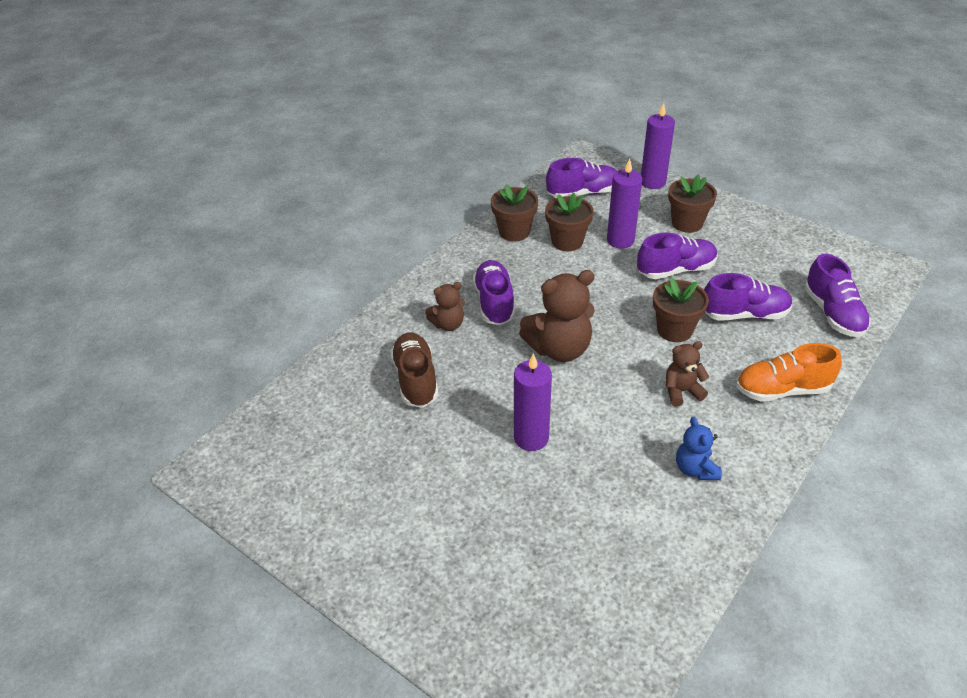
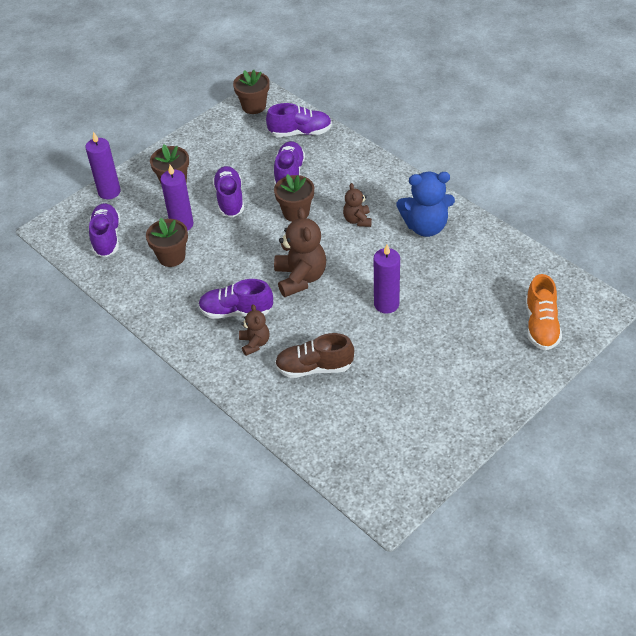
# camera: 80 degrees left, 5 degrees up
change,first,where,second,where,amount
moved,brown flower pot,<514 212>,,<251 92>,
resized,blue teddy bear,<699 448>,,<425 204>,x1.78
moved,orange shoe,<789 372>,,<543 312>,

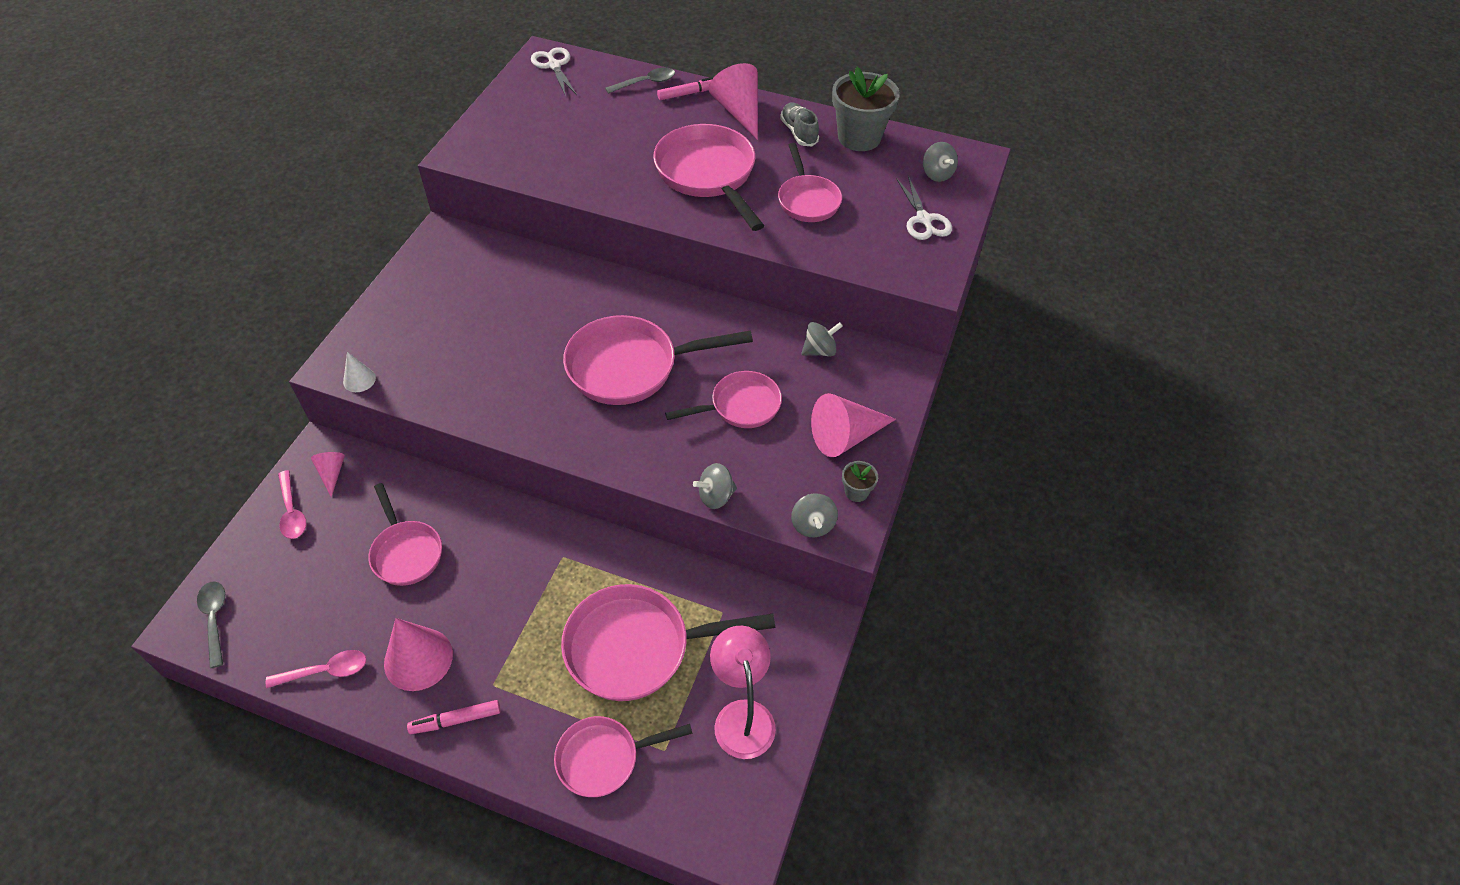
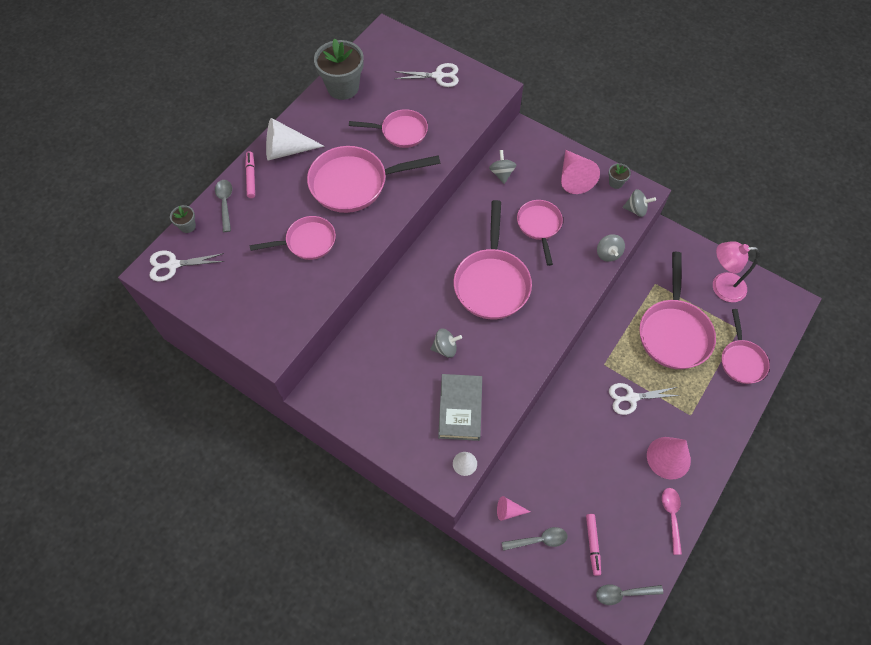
# camera: 75 degrees left, 10 degrees up
change,first,where,second,where,amount
added,,,grey flower pot,<183 219>,
moved,pink pan,<405 534>,,<293 238>,
recoloured,pink cone,<733 101>,white cone,<295 139>,
moved,grey spinning top,<940 162>,,<446 343>,
added,,,grey book,<460 407>,
recoloured,pink spoon,<292 504>,grey spoon,<534 539>,
moved,pink marker,<453 717>,,<593 545>,
added,,,white scissors,<645 399>,
removed,grey shoe,<799 124>,,,

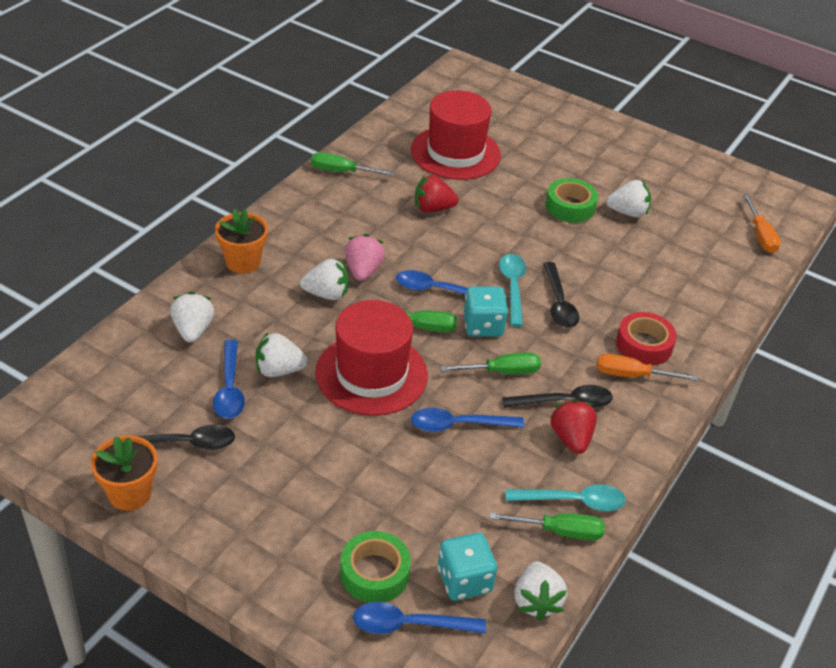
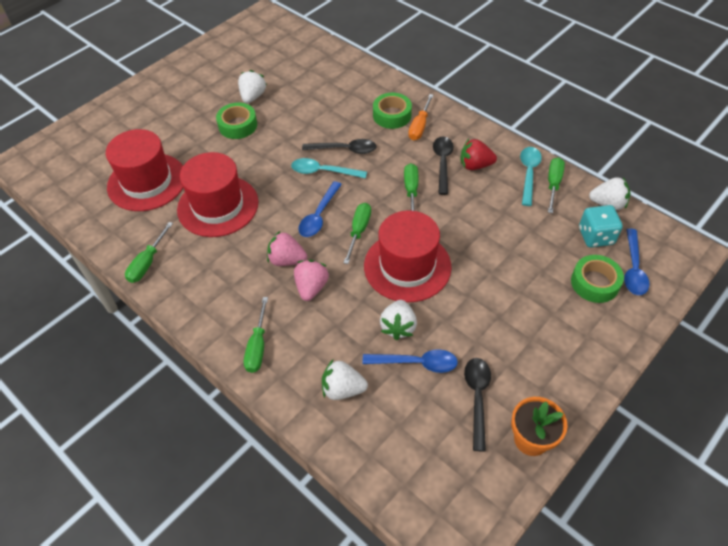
# camera: 75 degrees left, 10 degrees up
change,first,where,second,where,amount
replaced,red strawberry,<437 194>,red hat,<217 194>,
replaced,orange flower pot,<241 241>,green screwdriver,<256 335>,
recoloured,white strawberry,<324 279>,pink strawberry,<311 280>,
recoloured,red tape,<646 338>,green tape,<392 111>,
removed,blue spoon,<467 420>,,,
removed,turquoise dice,<486 311>,,,
removed,orange screwdriver,<762 224>,,,

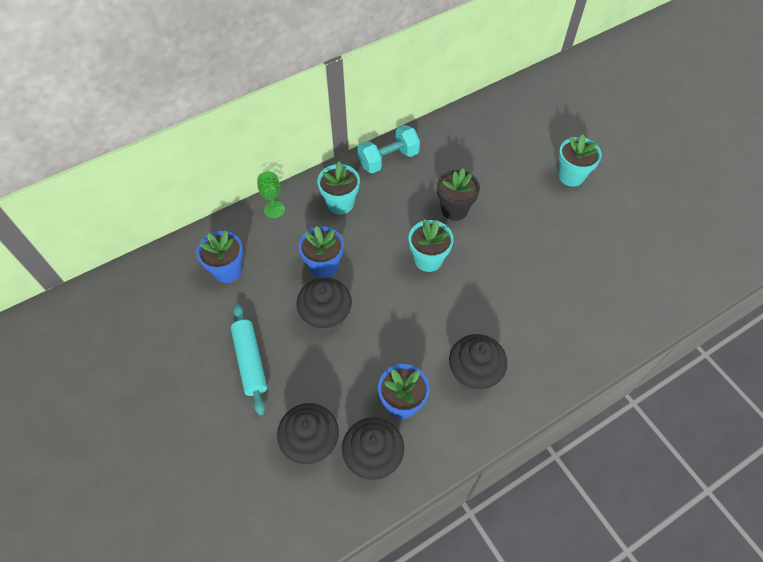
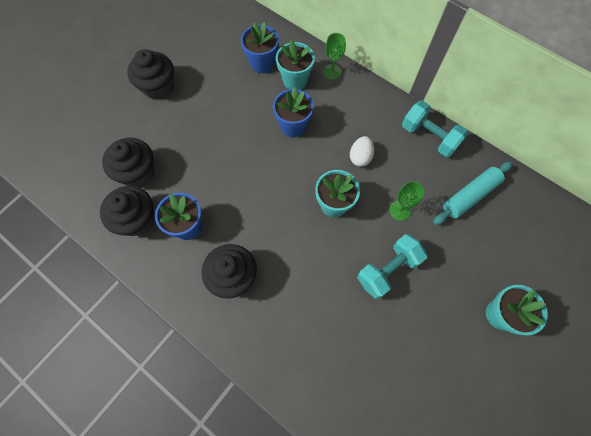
# camera: 70 degrees right, 10 degrees up
change,first,where,second,where,amount
moved,black cupcake,<324 305>,,<150 74>,
moved,turquoise flower pot,<338 188>,,<295 64>,
added,,,white egg,<362 151>,
added,,,turquoise dumbbell,<392 266>,
replaced,black flower pot,<458 194>,green goblet,<406 201>,
moved,turquoise rolling pin,<249 359>,,<473 193>,

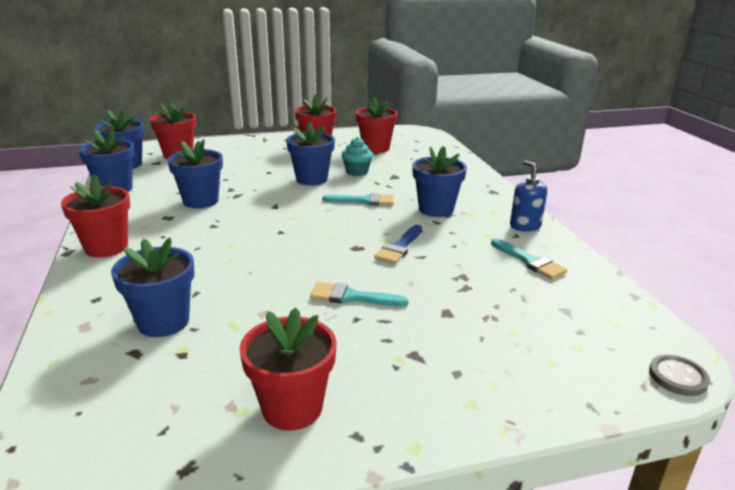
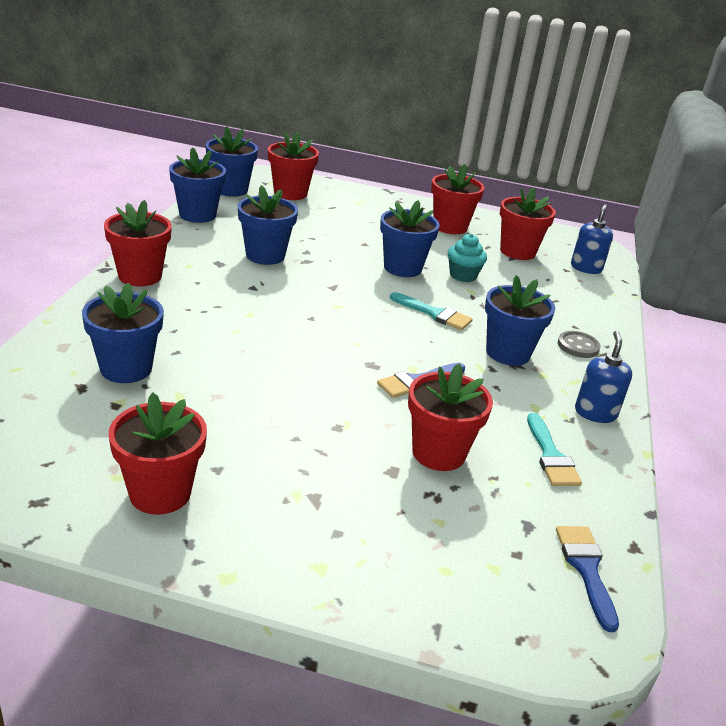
# camera: 25 degrees right, 5 degrees up
change,first,where,second,where,amount
added,,,red flower pot,<450 417>,
added,,,blue brush,<587 579>,
moved,grey button,<679 375>,,<579 344>,
added,,,blue soap dispenser,<592 239>,
removed,turquoise brush,<359 294>,,,

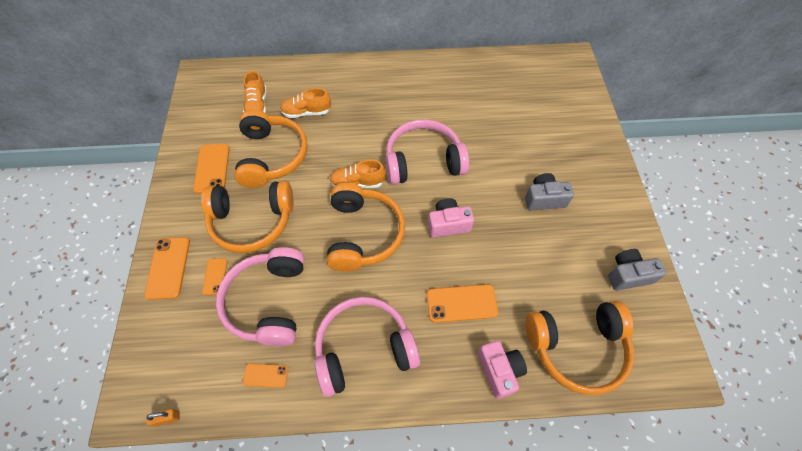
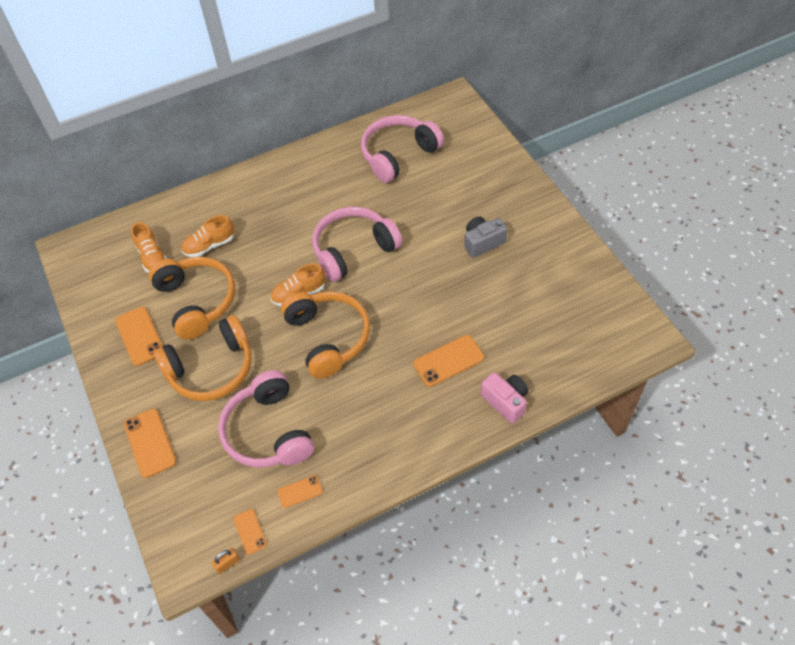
# camera: 20 degrees left, 5 degrees down
change,first,where,second,where,amount
moved,orange phone,<214 276>,,<250 532>,
moved,pink headphones,<367 347>,,<402 149>,
removed,pink camera,<451 218>,,,
removed,orange headphones,<580 348>,,,
removed,grey camera,<637 270>,,,

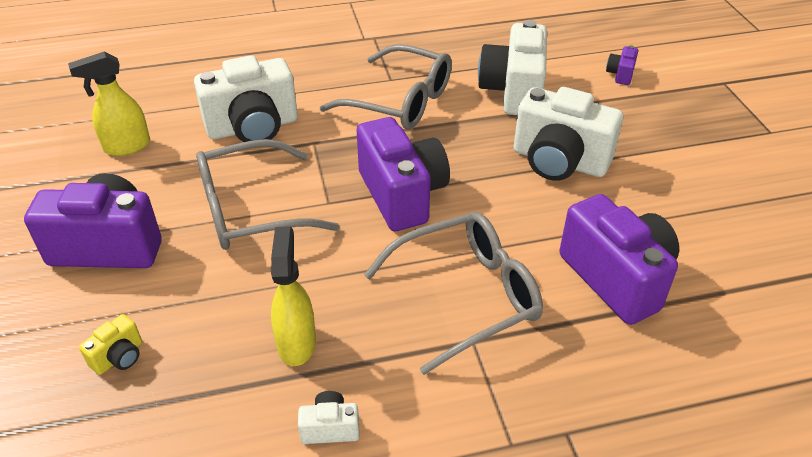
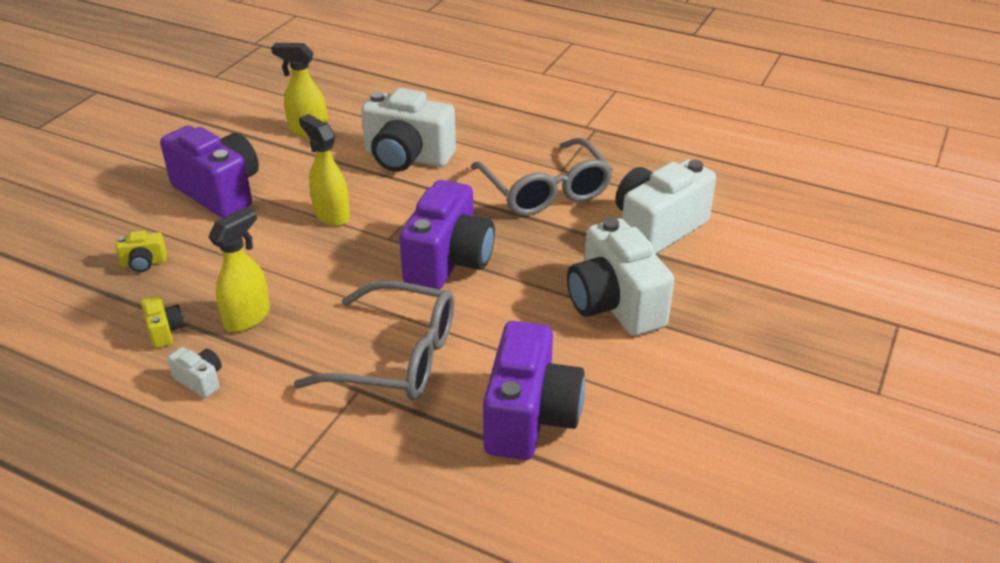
# camera: 40 degrees right, 5 degrees down
change,first,where,second,where,amount
added,,,yellow camera,<163 321>,
replaced,grey glasses,<267 194>,yellow spray bottle,<324 170>,
removed,purple camera,<622 65>,,,

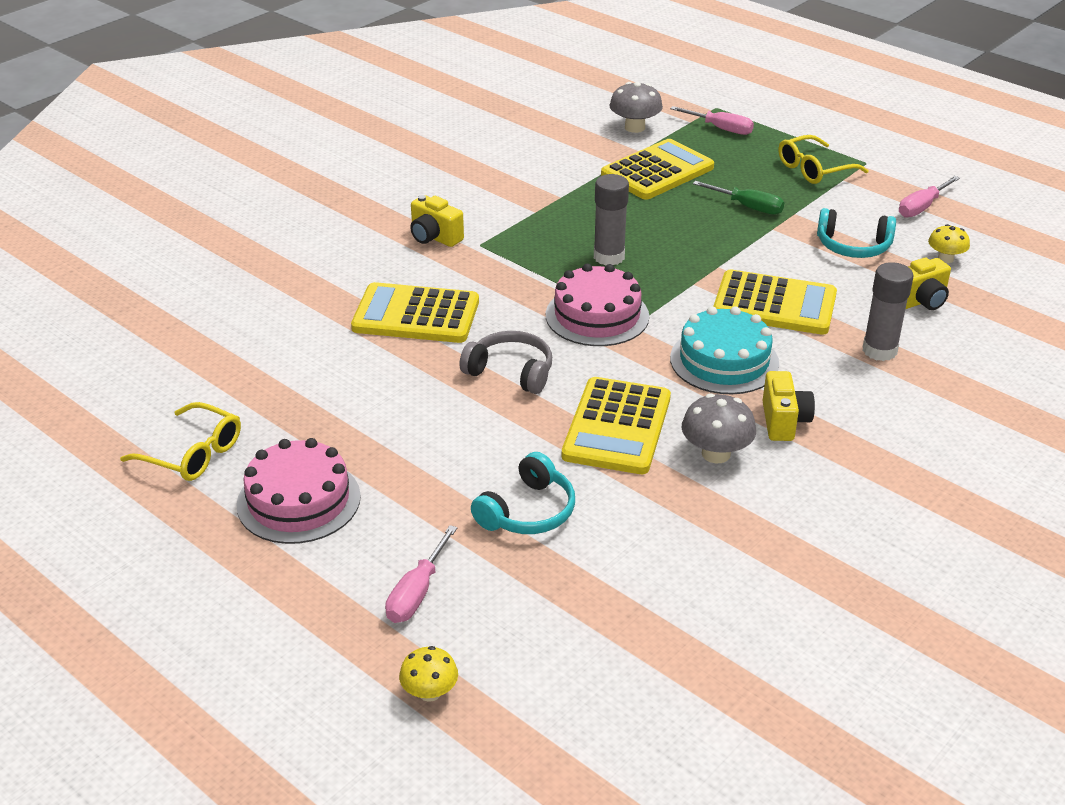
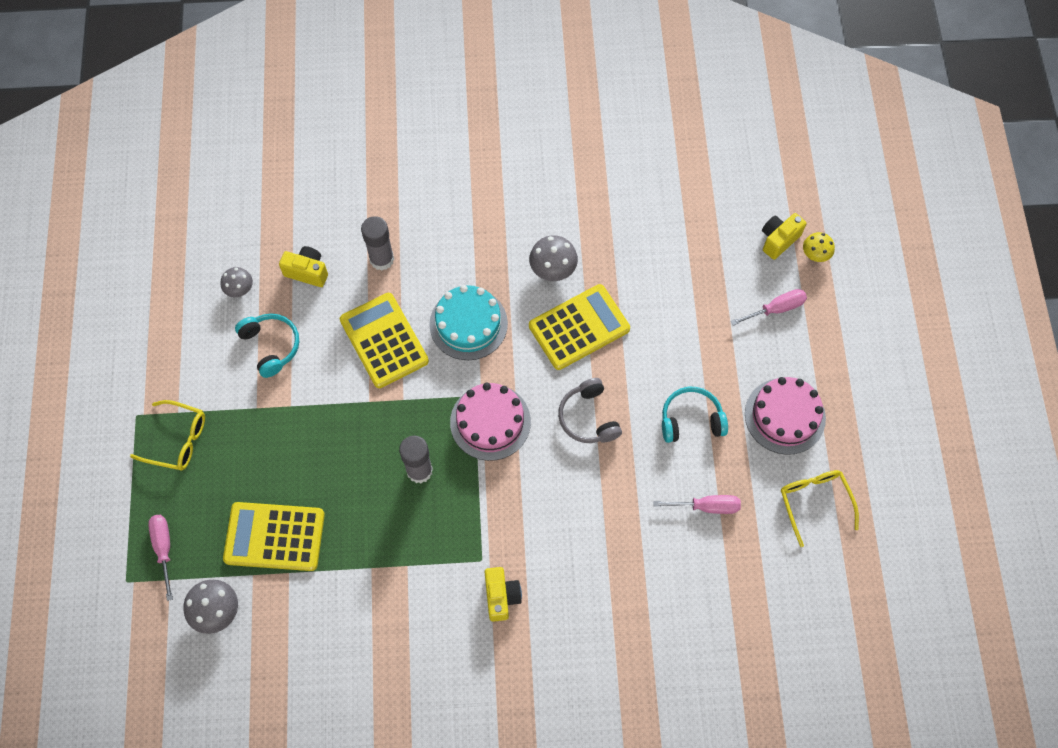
# camera: 135 degrees left, 30 degrees up
change,first,where,second,where,amount
recoloured,yellow mushroom,<949 243>,grey mushroom,<237 282>,
moved,pink screwdriver,<929 197>,,<697 504>,
moved,turquoise headphones,<523 493>,,<695 415>,
moved,yellow camera,<789 406>,,<784 236>,
removed,yellow calculator,<415 312>,,,
removed,green screwdriver,<738 198>,,,

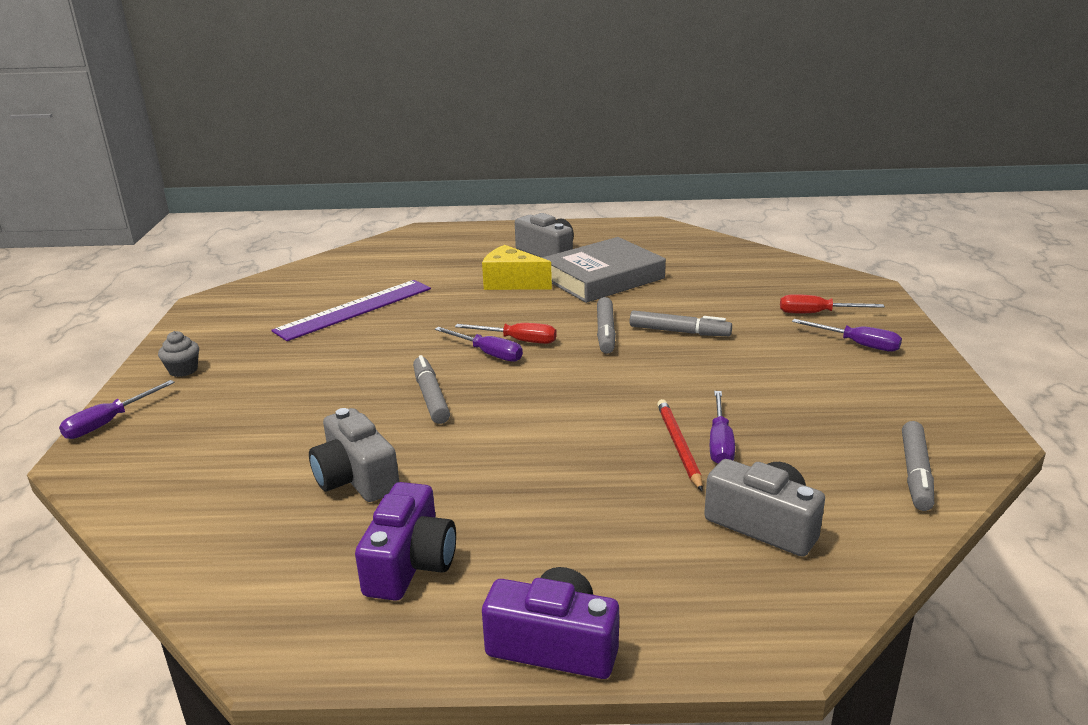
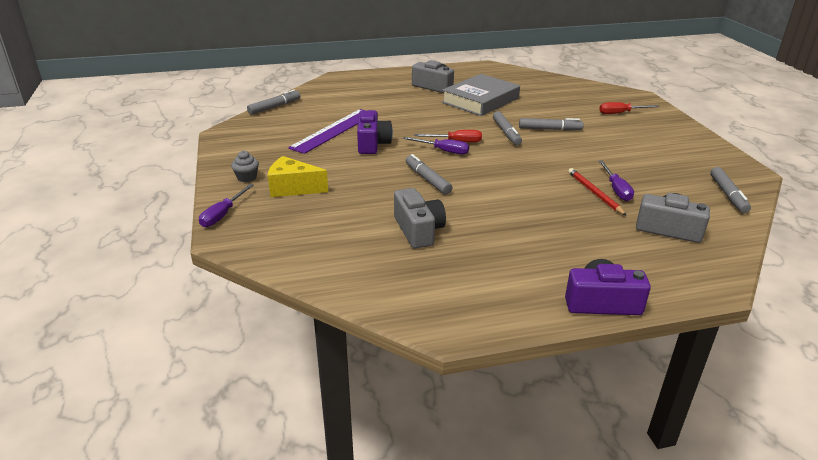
# camera: 15 degrees left, 5 degrees up
change,first,where,second,where,amount
added,,,grey marker,<273 102>,
moved,yellow cheese,<517 267>,,<298 176>,
moved,purple camera,<405 541>,,<375 132>,
turned,grey camera,<354 455>,,<420 218>,150 degrees counterclockwise
removed,purple screwdriver,<847 335>,,,

